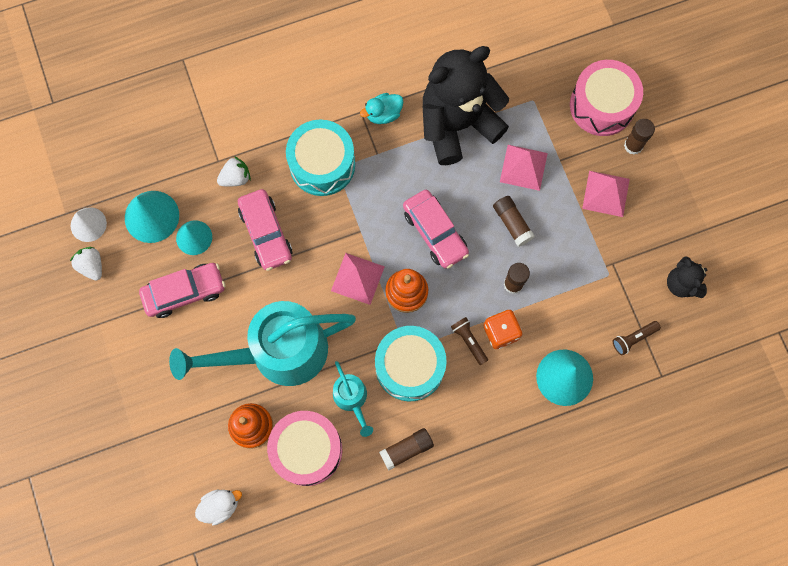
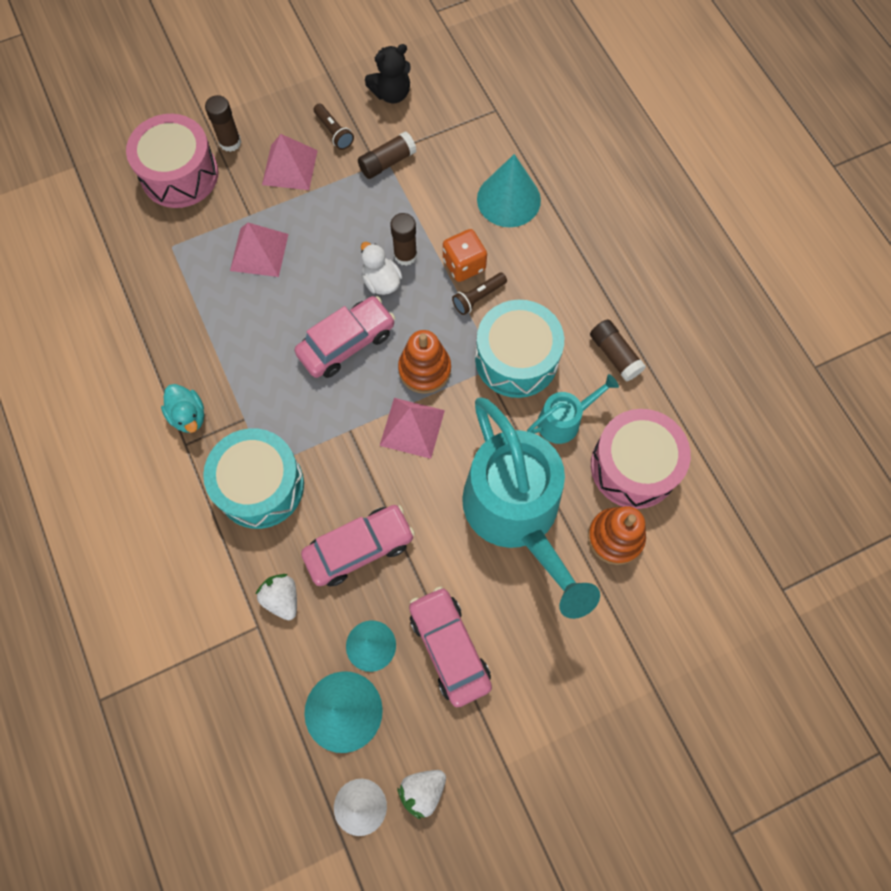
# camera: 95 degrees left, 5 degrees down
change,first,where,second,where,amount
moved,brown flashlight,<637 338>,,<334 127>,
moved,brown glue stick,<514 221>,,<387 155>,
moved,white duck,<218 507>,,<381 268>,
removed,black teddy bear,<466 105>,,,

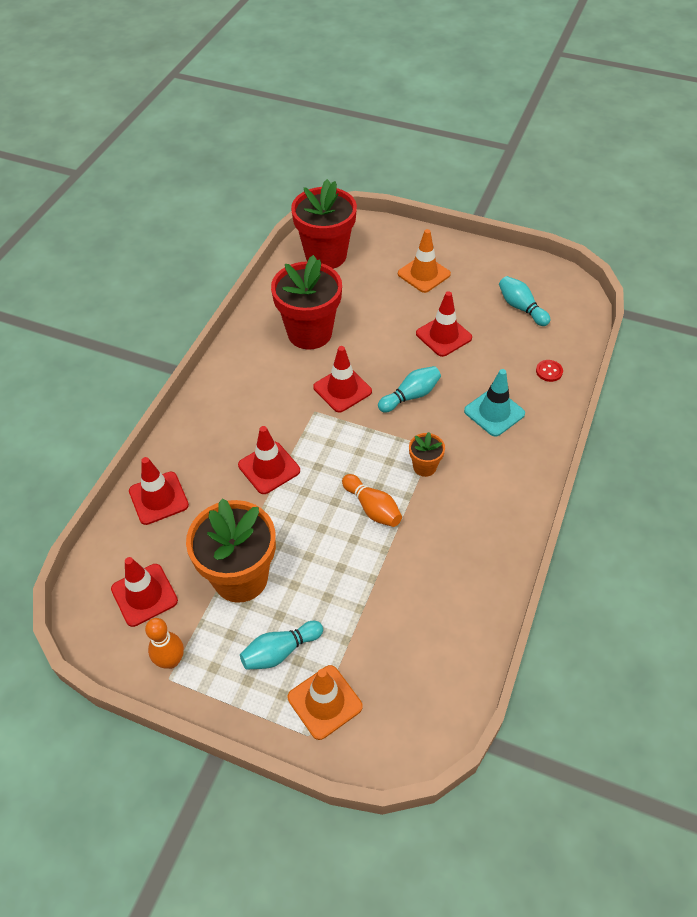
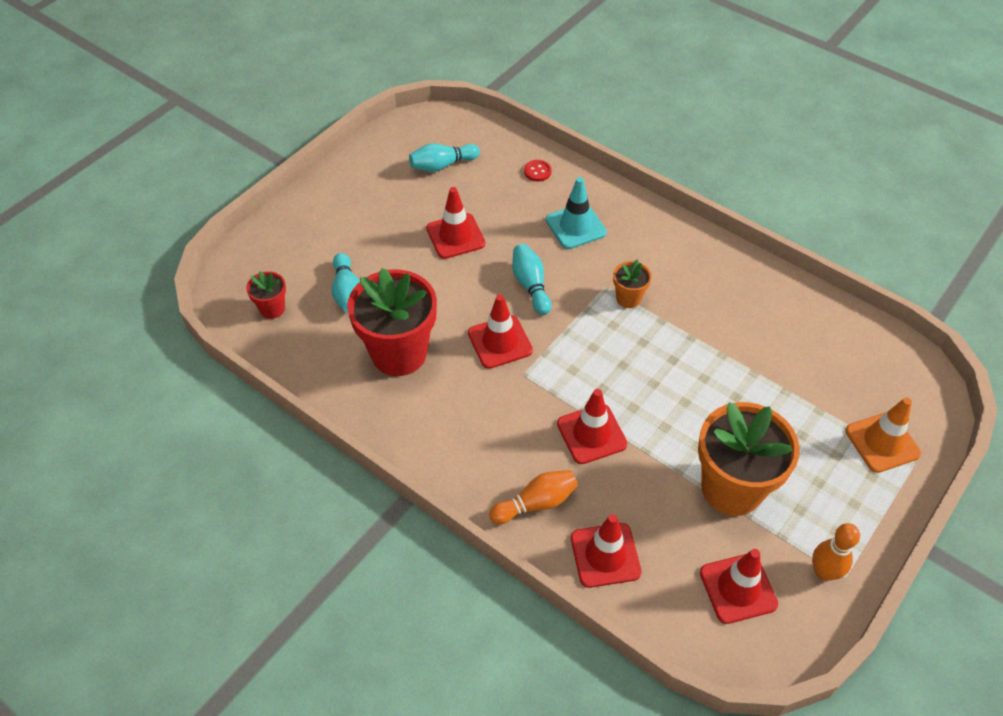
# camera: 75 degrees left, 0 degrees up
change,first,where,second,where,amount
resized,red flower pot,<324 224>,,<266 295>,x0.46
moved,turquoise bowling pin,<281 645>,,<346 283>,
moved,orange bowling pin,<372 500>,,<533 497>,
removed,orange traffic cone,<424 261>,,,

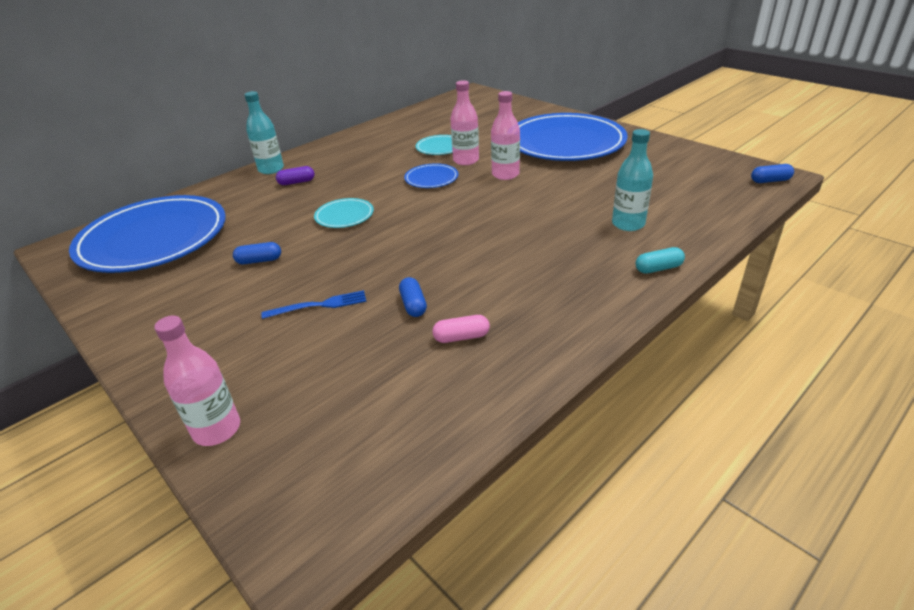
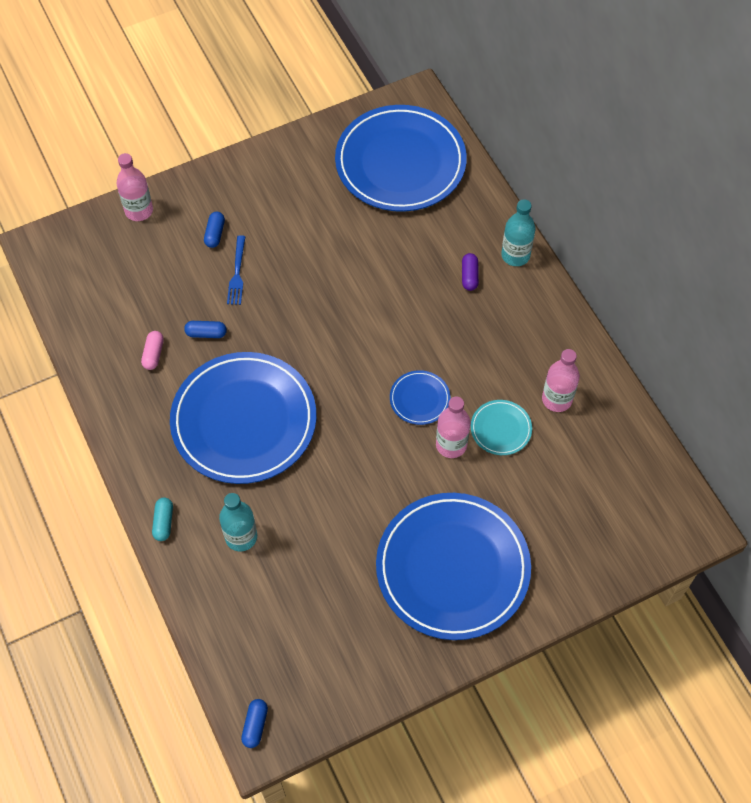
# camera: 105 degrees right, 25 degrees up
change,first,where,second,where,amount
added,,,blue plate,<243 418>,
moved,blue capsule,<257 253>,,<214 230>,
moved,pink bottle,<505 135>,,<561 380>,
removed,turquoise plate,<344 213>,,,

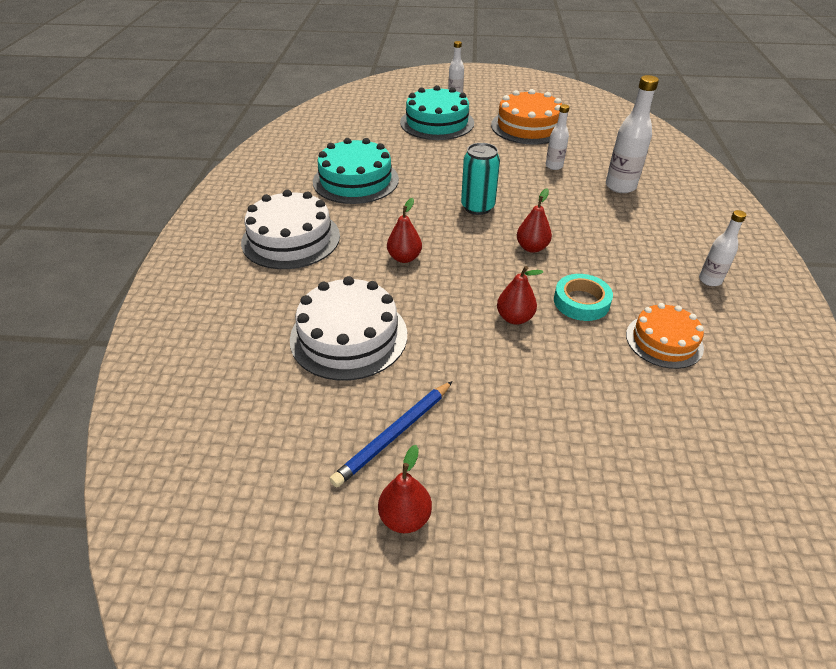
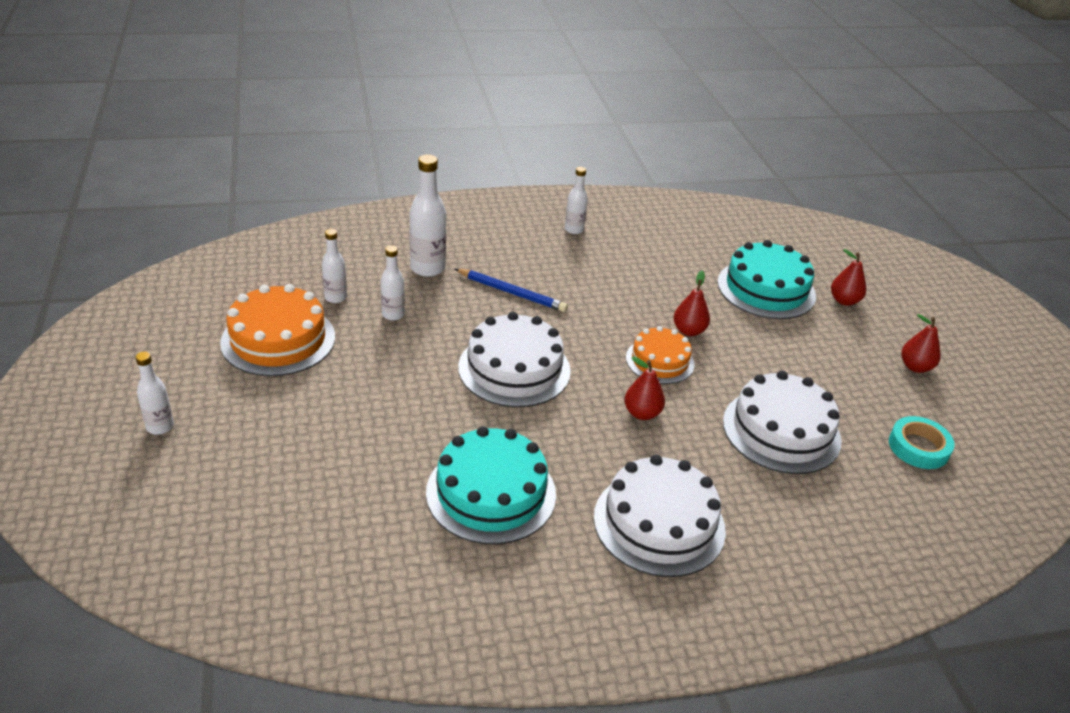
# camera: 110 degrees left, 5 degrees down
change,first,where,second,where,amount
added,,,white bottle,<334 266>,
moved,blue pencil,<391 434>,,<511 290>,
replaced,turquoise can,<480 179>,white cake,<514 359>,
moved,orange cake,<665 336>,,<660 355>,
moved,turquoise cake,<437 112>,,<766 279>,
moved,red pear,<534 221>,,<848 277>,
moved,turquoise tape,<583 297>,,<922 442>,

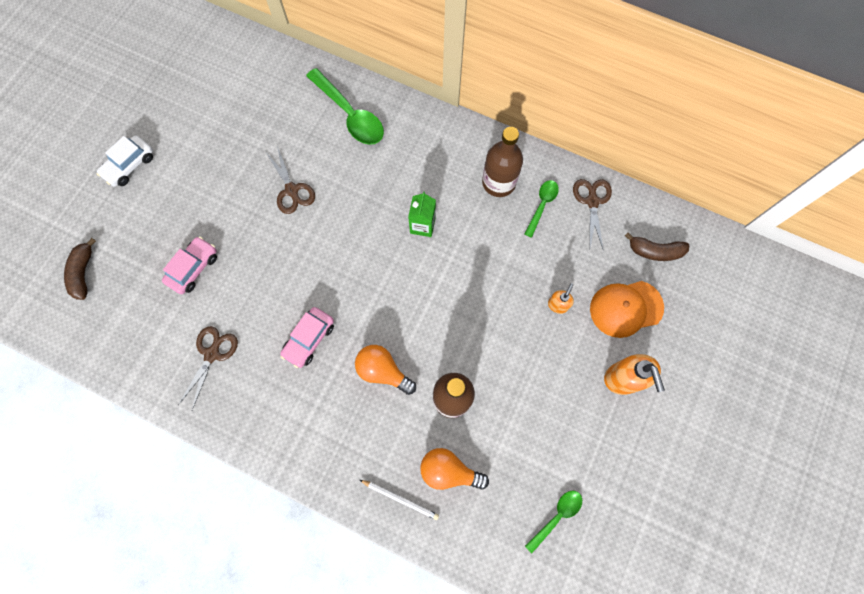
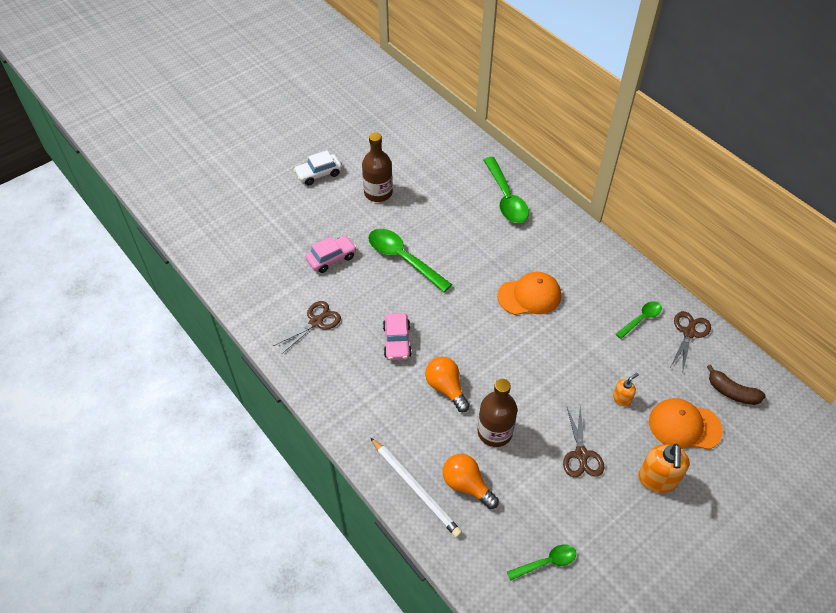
# camera: 25 degrees right, 20 degrees down
change,first,where,second,where,amount
moved,brown bottle,<502 162>,,<377 167>,
added,,,green spoon,<410 260>,
resized,white pencil,<399 500>,,<416 487>,x1.70
turned,pink car,<307 337>,,<397 336>,60 degrees counterclockwise
replaced,green carton,<422 214>,orange cap,<529 293>,
moved,brown scissors,<290 180>,,<583 441>,
removed,brown banana,<80 269>,,,

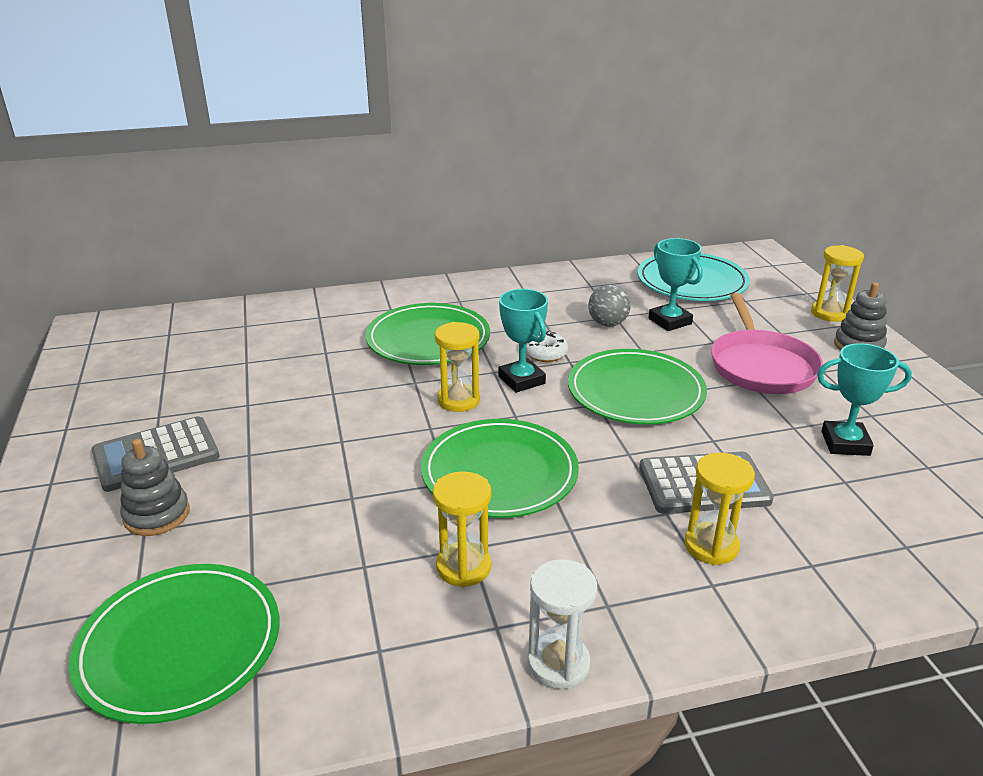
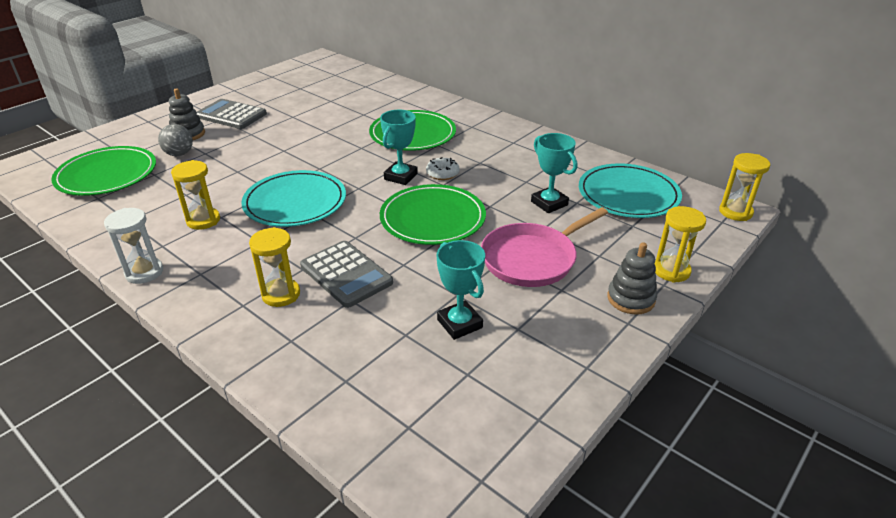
# camera: 55 degrees right, 5 degrees up
change,first,where,second,where,amount
moved,grey ball,<609 305>,,<175 140>,
recoloured,green plate,<500 468>,turquoise plate,<293 198>,
turned,turquoise trophy,<675 284>,,<554 173>,60 degrees counterclockwise
moved,yellow hourglass,<457 367>,,<744 187>,

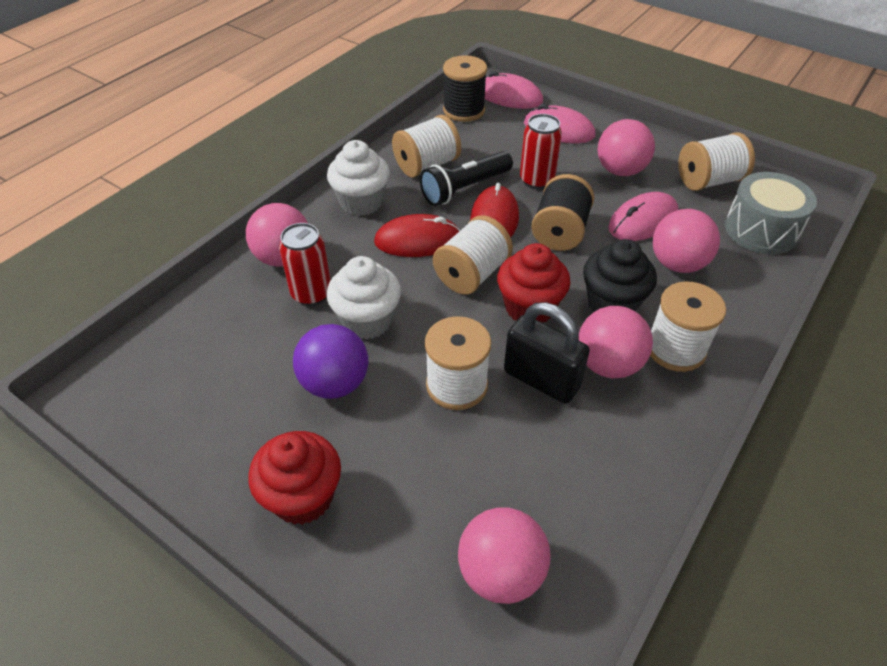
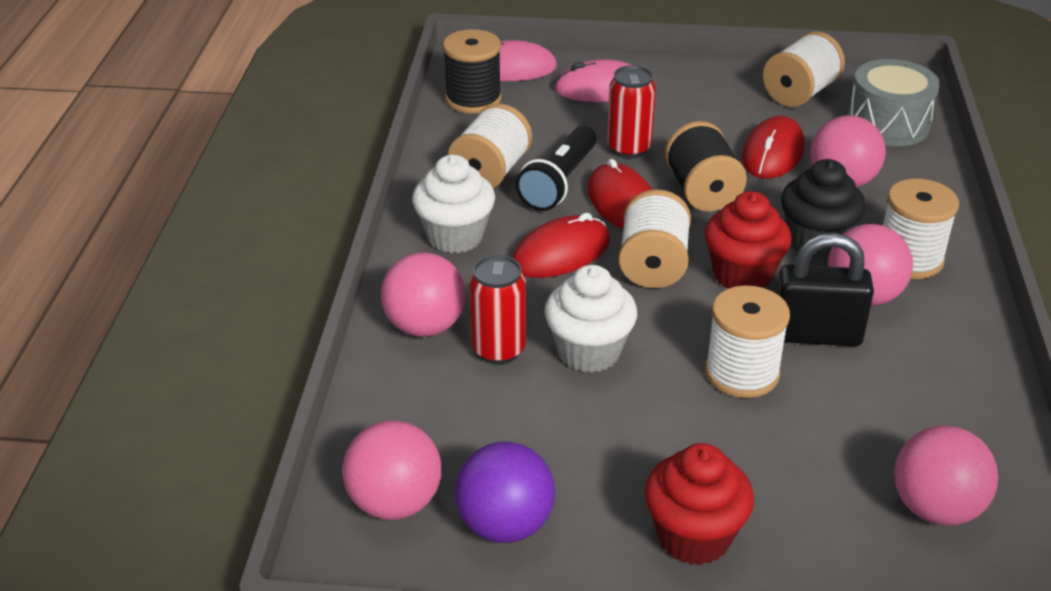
# camera: 30 degrees left, 10 degrees down
change,first,where,second,where,amount
moved,pink ball,<626 147>,,<391 470>,
moved,purple ball,<330 361>,,<505 492>,
recoloured,pink mouse,<643 216>,red mouse,<773 147>,

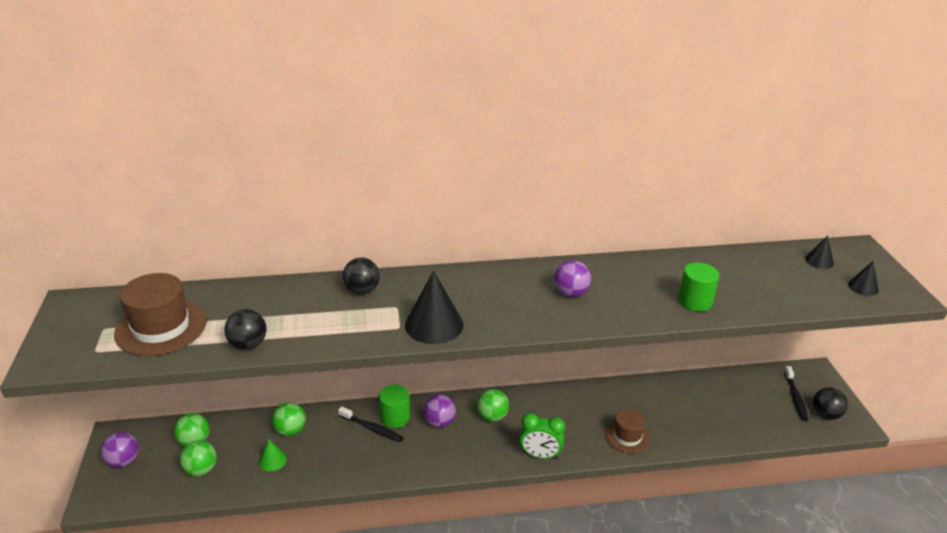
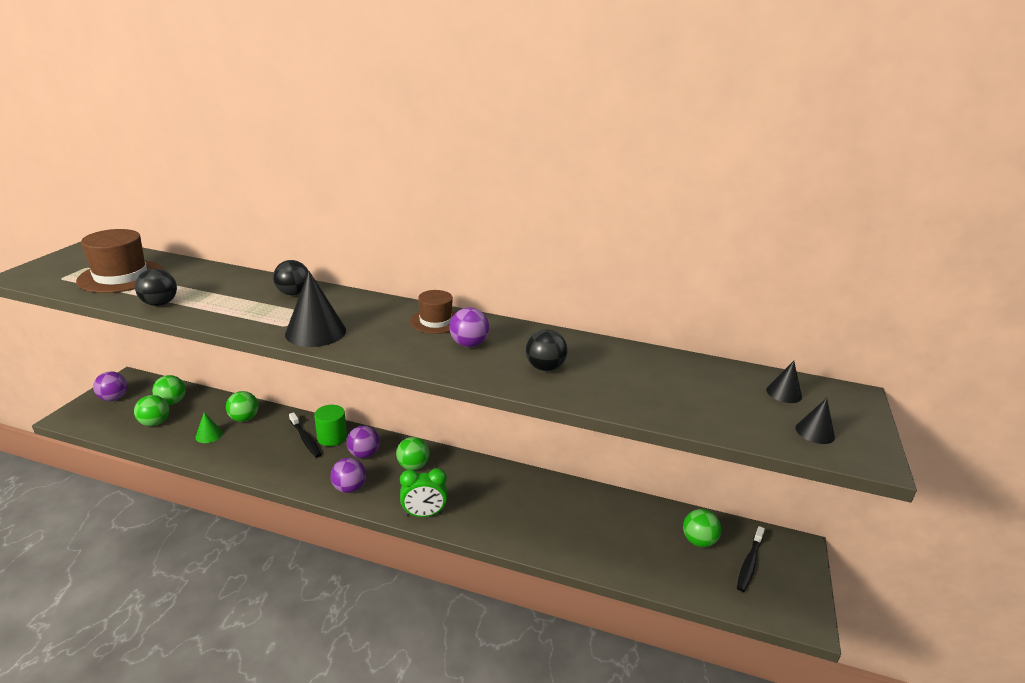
# camera: 25 degrees right, 5 degrees down
change,first,where,second,where,amount
added,,,purple ball,<348 475>,
turned,green clock,<542 436>,,<423 492>,45 degrees counterclockwise
moved,brown hat,<628 431>,,<432 312>,
moved,black ball,<830 403>,,<547 350>,
added,,,green ball,<702 528>,
removed,green cylinder,<698 287>,,,

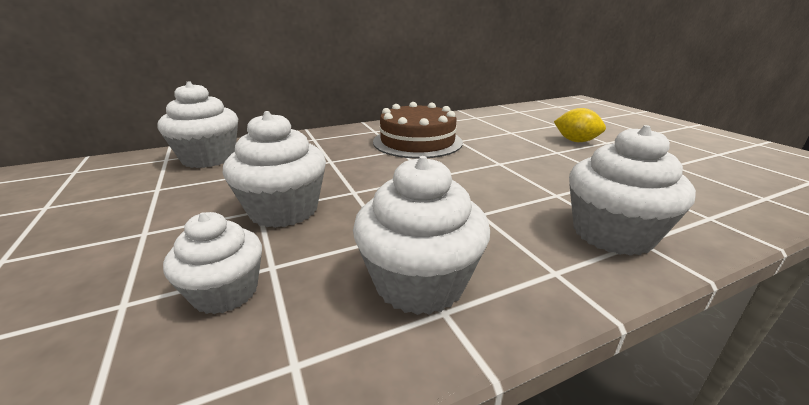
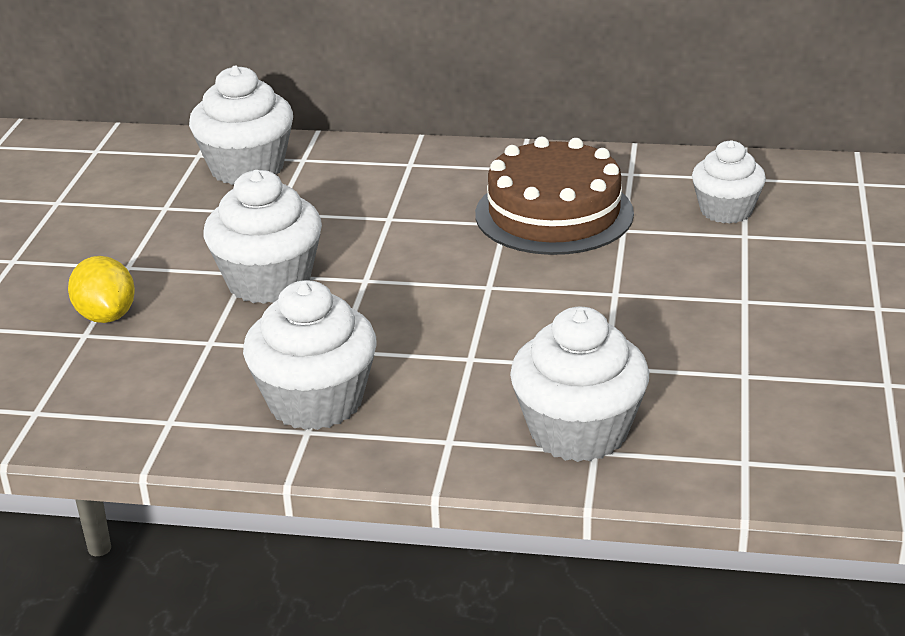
# camera: 35 degrees right, 5 degrees up
change,first,where,second,where,amount
moved,yellow lemon,<580 125>,,<101 289>,
moved,white cupcake,<212 263>,,<729 182>,

